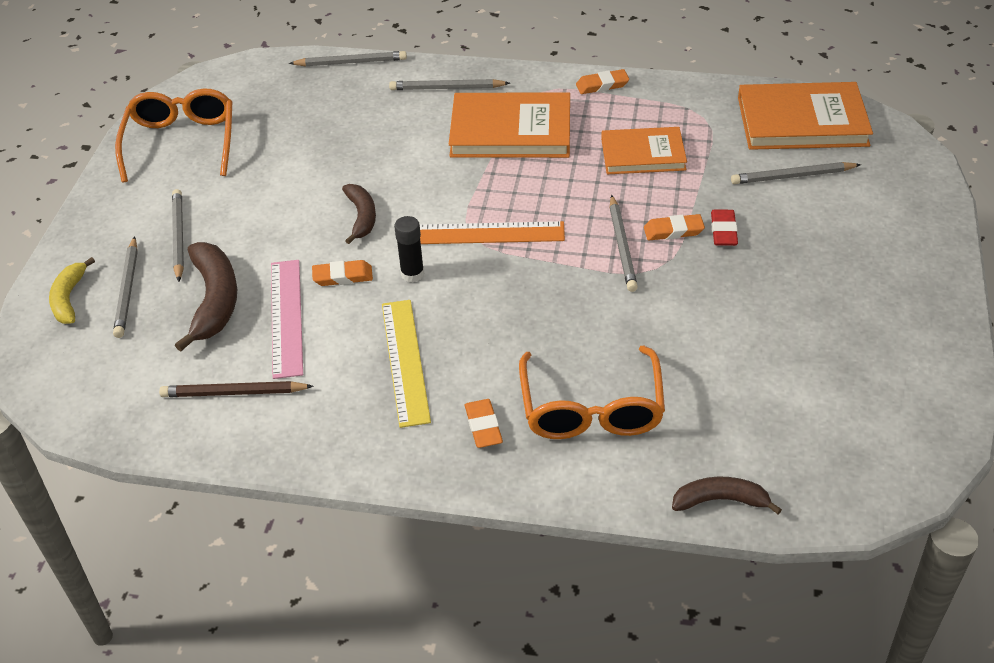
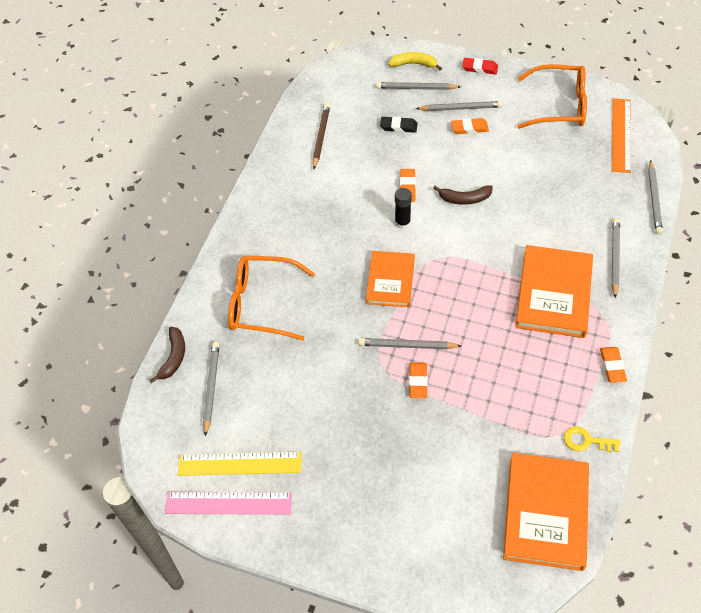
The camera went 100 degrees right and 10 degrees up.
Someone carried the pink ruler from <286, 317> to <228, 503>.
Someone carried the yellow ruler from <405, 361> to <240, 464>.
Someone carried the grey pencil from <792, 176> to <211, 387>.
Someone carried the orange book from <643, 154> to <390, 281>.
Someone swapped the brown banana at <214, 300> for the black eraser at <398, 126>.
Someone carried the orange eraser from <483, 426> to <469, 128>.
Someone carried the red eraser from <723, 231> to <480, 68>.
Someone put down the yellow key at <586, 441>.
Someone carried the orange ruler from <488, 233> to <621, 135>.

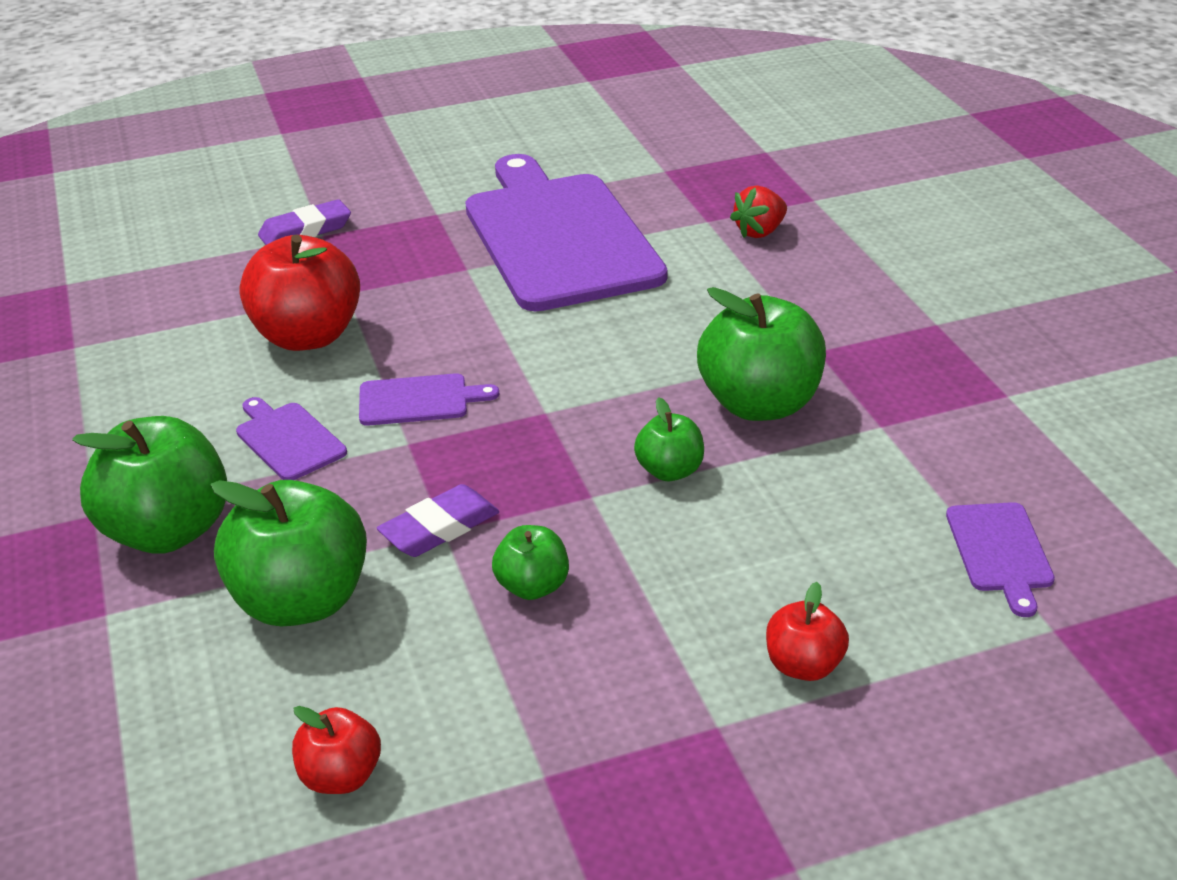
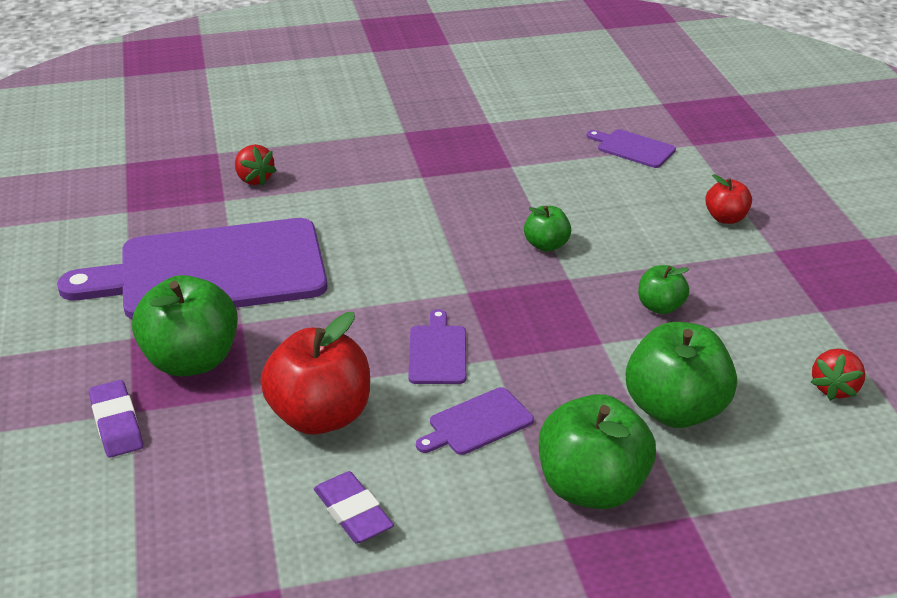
The camera went 85 degrees left and 0 degrees up.
Someone carried the green apple from <760, 404> to <191, 360>.
Someone carried the purple eraser from <439, 527> to <353, 512>.
Someone rotated the purple cutting board at <1000, 552> by 150 degrees counterclockwise.
Someone swapped the red apple at <341, 776> for the red strawberry at <835, 388>.

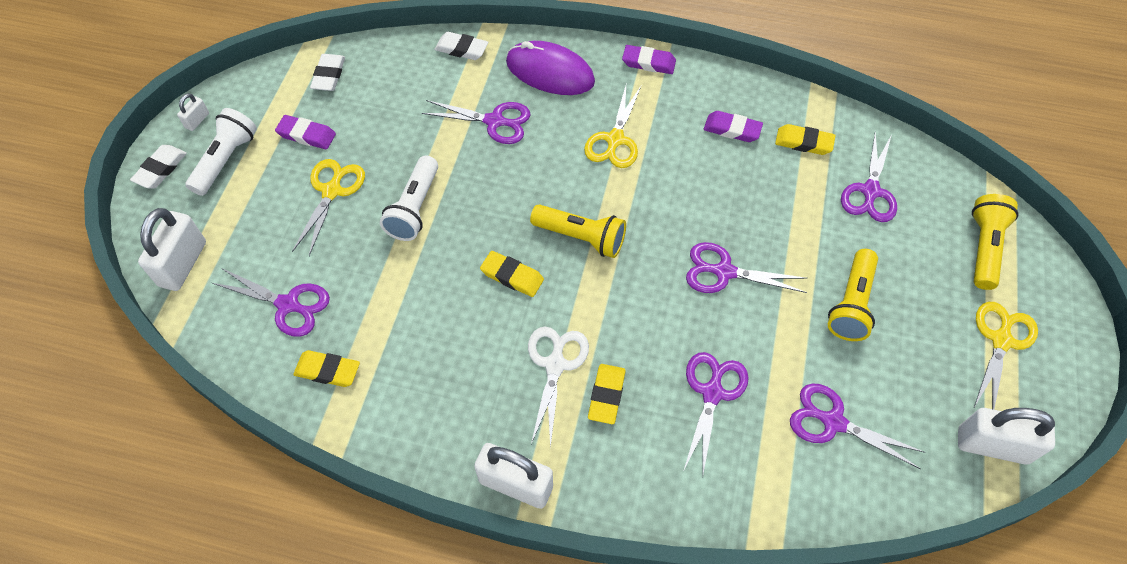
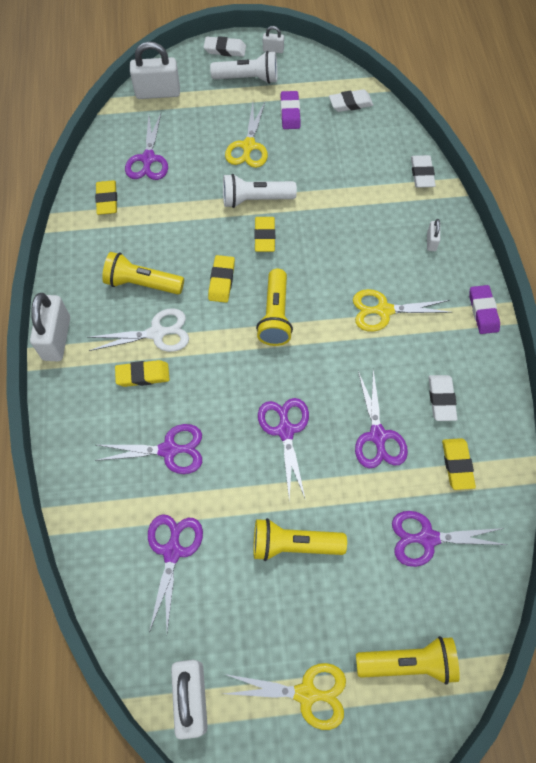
The camera went 70 degrees right and 5 degrees up.
Someone put down the yellow flashlight at <142, 283>.
Someone rotated the yellow scissors at <332, 191> by 105 degrees clockwise.
Someone put down the yellow eraser at <264, 236>.
Someone carried the purple scissors from <494, 121> to <377, 436>.
Someone swapped the purple mouse at <550, 72> for the white padlock at <431, 241>.
Someone repainted the purple eraser at <732, 129>, which became the white eraser at <441, 399>.

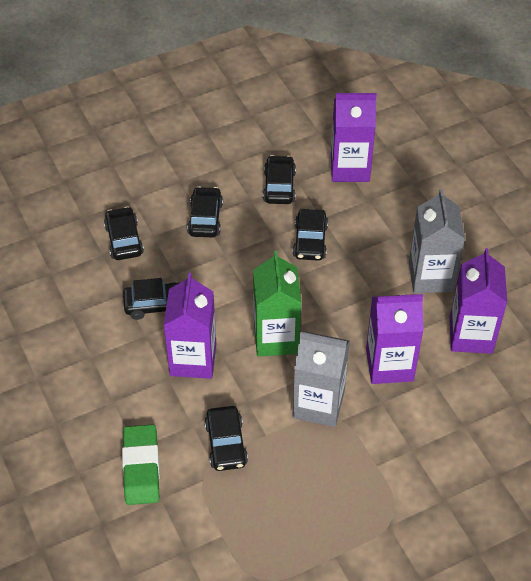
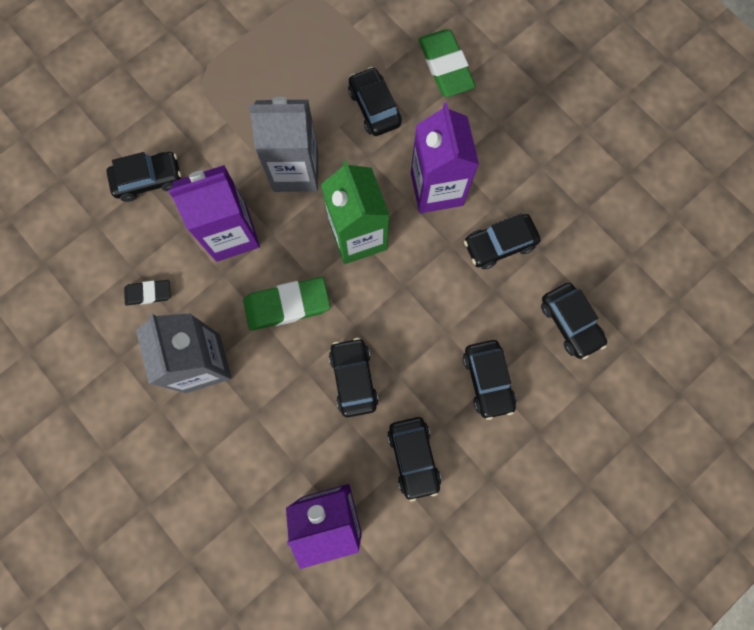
The camera went 165 degrees right and 25 degrees up.
Someone put down the black car at <148, 180>.
Someone swapped the purple carton at <471, 335> for the black eraser at <148, 293>.
Someone put down the green eraser at <287, 305>.

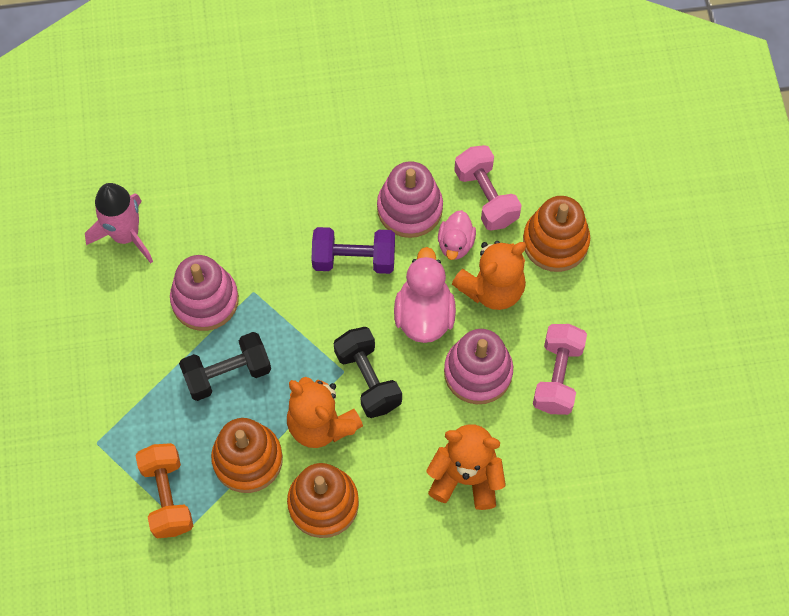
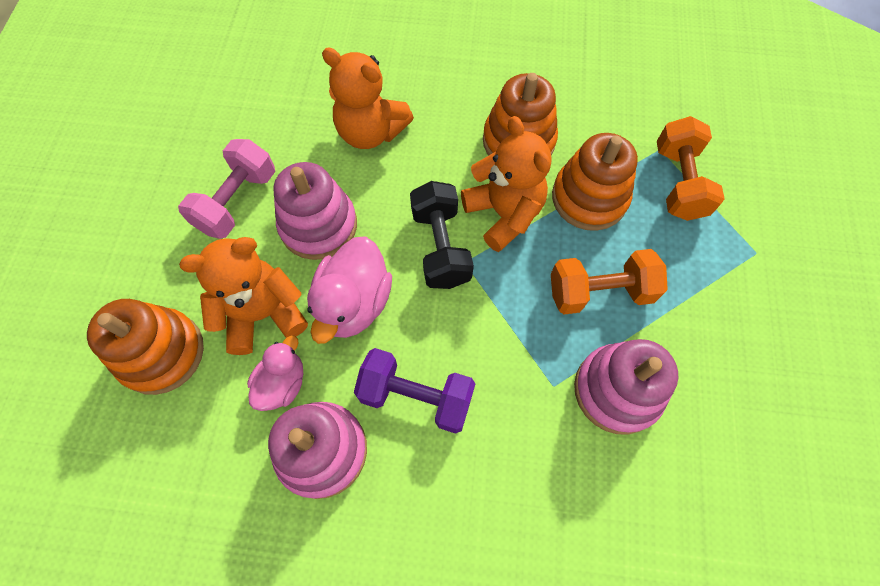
The camera went 165 degrees left and 0 degrees up.
Someone repainted the black dumbbell at <227, 373>, which became the orange dumbbell at <600, 292>.
Someone took away the pink rocket at <126, 235>.
Someone took away the pink dumbbell at <486, 197>.

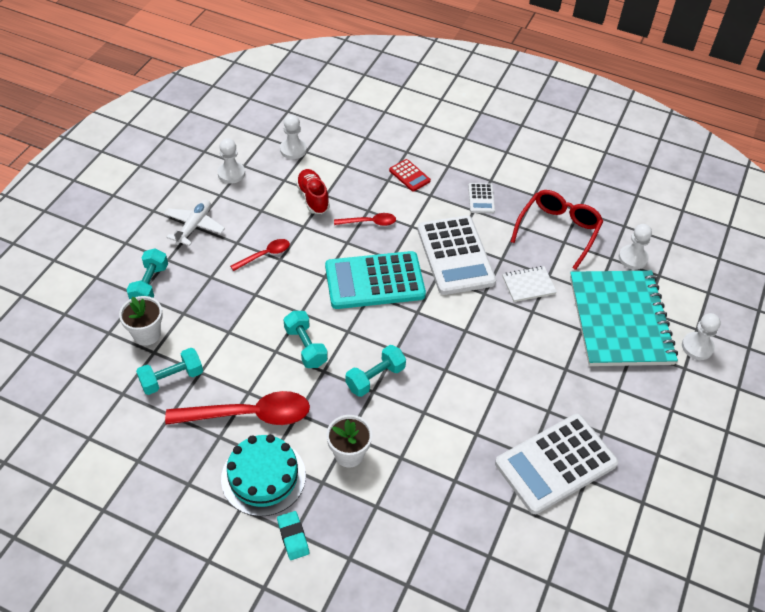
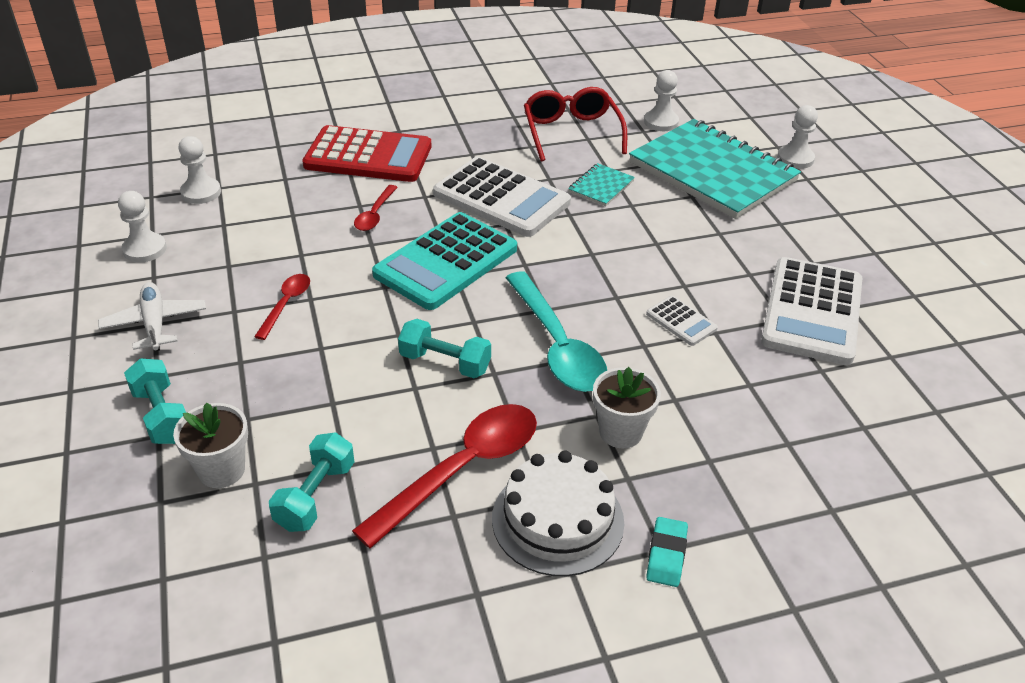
The camera went 40 degrees left and 10 degrees down.
Someone scaled the red calculator at <409, 175> by 2.22.
Someone rotated the red spoon at <369, 222> by 150 degrees clockwise.
Someone repainted the turquoise cake at <263, 477>, which became the white cake at <557, 520>.
Someone swapped the turquoise dumbbell at <375, 378> for the turquoise spoon at <557, 345>.
Someone repainted the white notebook at <528, 285>, which became the turquoise notebook at <601, 186>.
Someone carried the white calculator from <481, 198> to <681, 321>.
Someone rotated the turquoise eraser at <293, 537> by 75 degrees clockwise.
Someone took away the red shoe at <313, 198>.

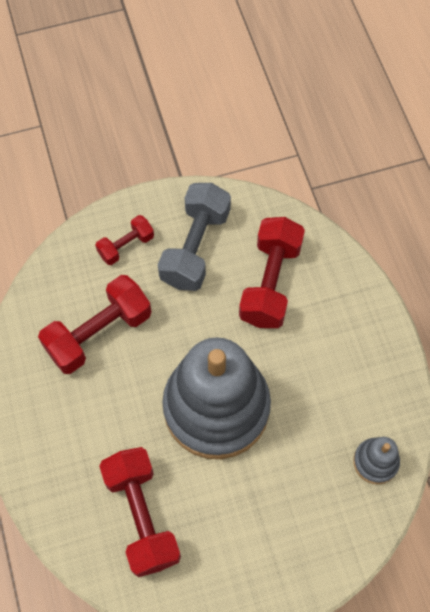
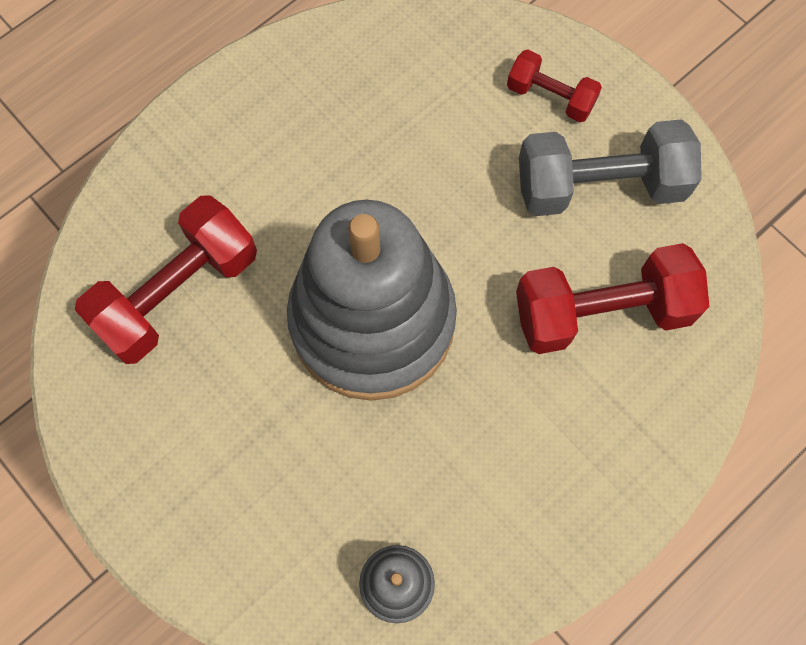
The camera went 65 degrees right and 5 degrees up.
Someone took away the red dumbbell at <99, 333>.

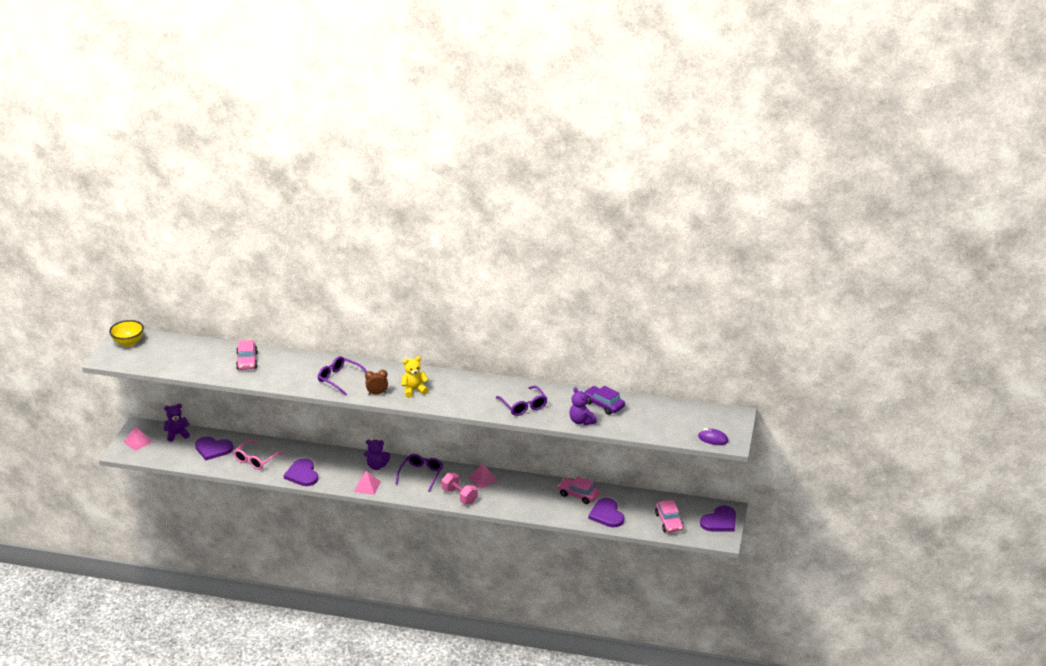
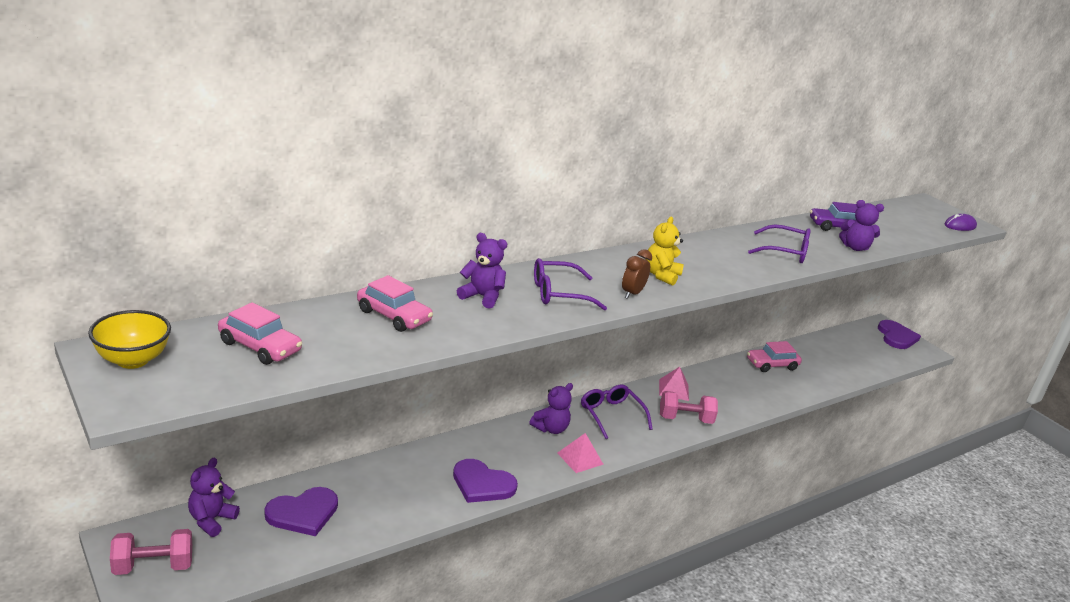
The camera went 50 degrees left and 5 degrees down.
Someone swapped the pink pyramid at <138, 442> for the pink dumbbell at <153, 566>.
Someone carried the pink car from <669, 522> to <260, 346>.
Someone put down the purple teddy bear at <482, 297>.
Someone took away the pink glasses at <256, 460>.
Someone took away the purple heart at <606, 514>.

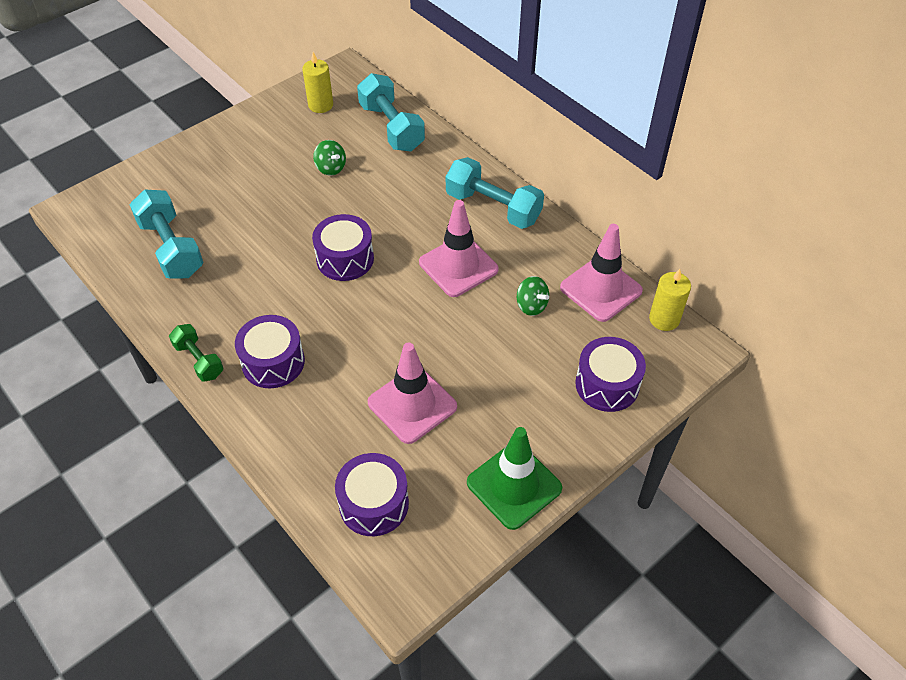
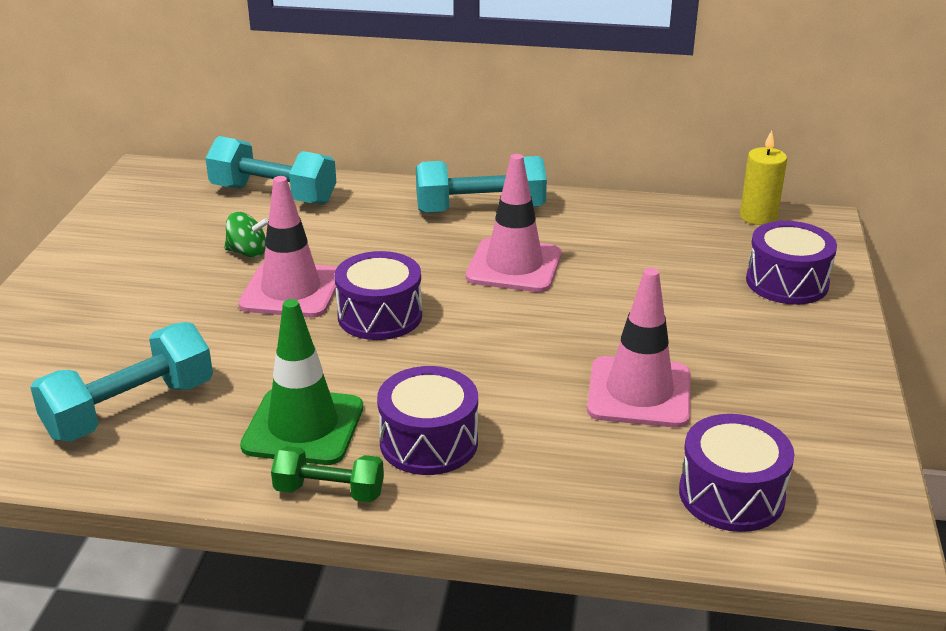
The camera went 40 degrees left and 20 degrees down.
Someone rotated the turquoise dumbbell at <171, 248> by 60 degrees counterclockwise.
Someone carried the pink traffic cone from <601, 289> to <291, 291>.
Someone carried the green traffic cone from <514, 485> to <303, 427>.
Someone took away the yellow candle at <320, 105>.
Someone took away the green spinning top at <531, 306>.

